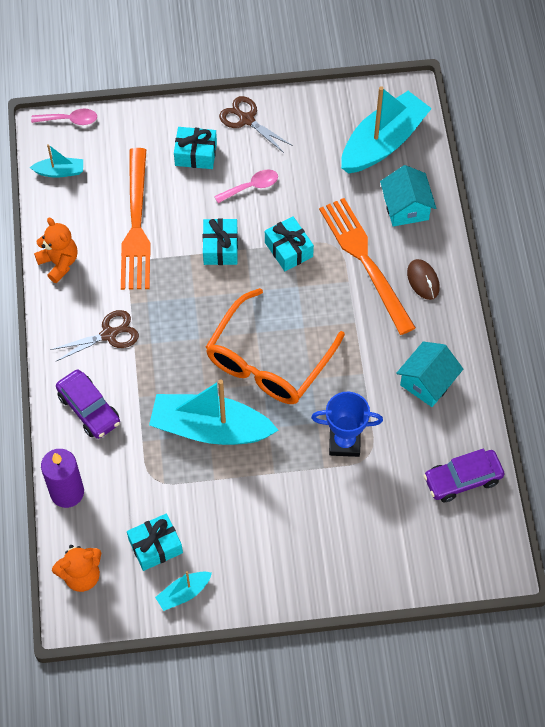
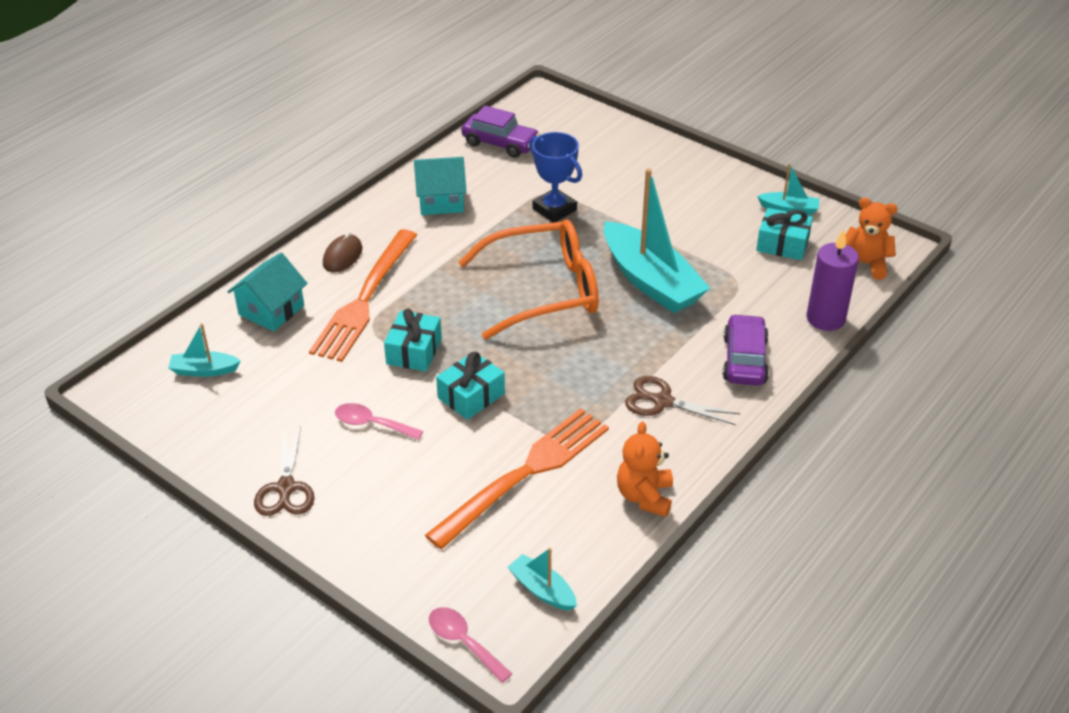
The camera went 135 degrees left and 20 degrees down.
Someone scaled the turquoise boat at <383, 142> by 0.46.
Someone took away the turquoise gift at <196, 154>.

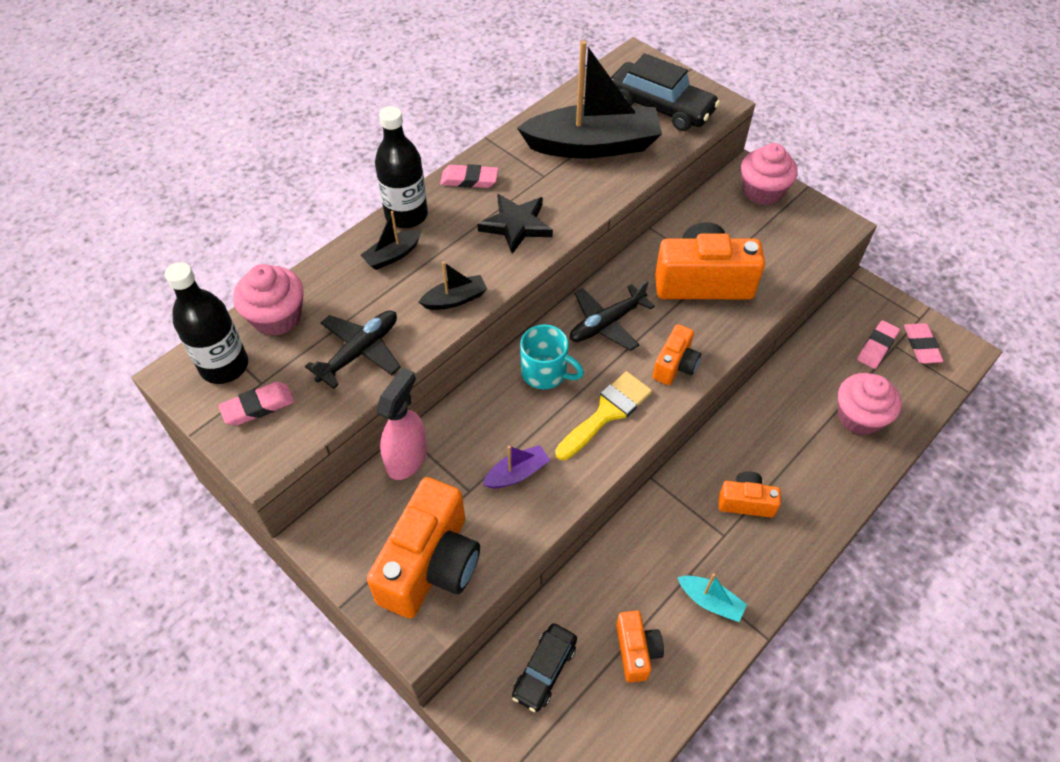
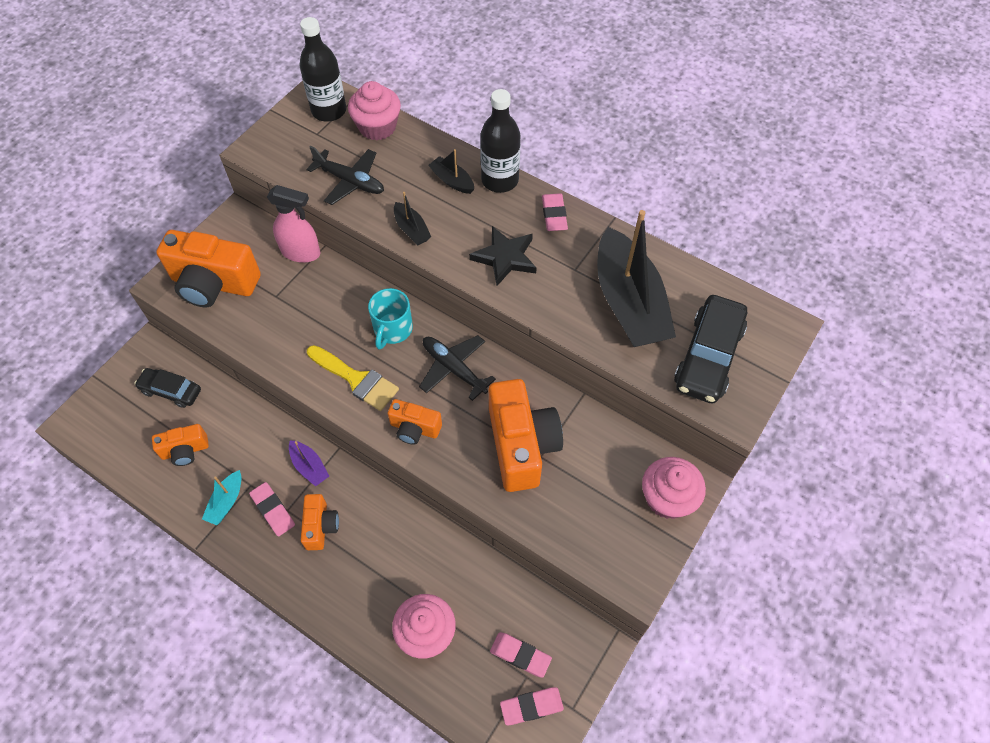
The camera went 80 degrees right and 5 degrees up.
Someone carried the pink eraser from <258, 406> to <273, 510>.
Someone carried the purple boat from <517, 473> to <309, 467>.

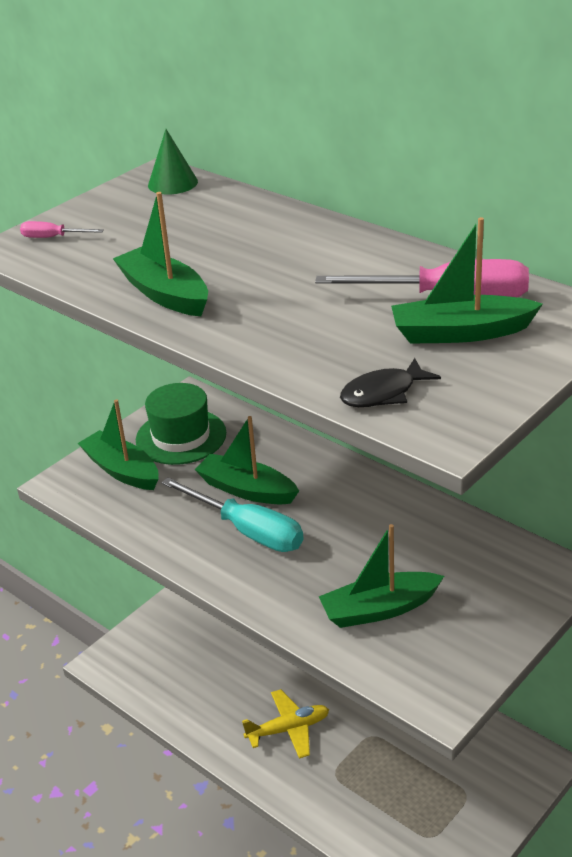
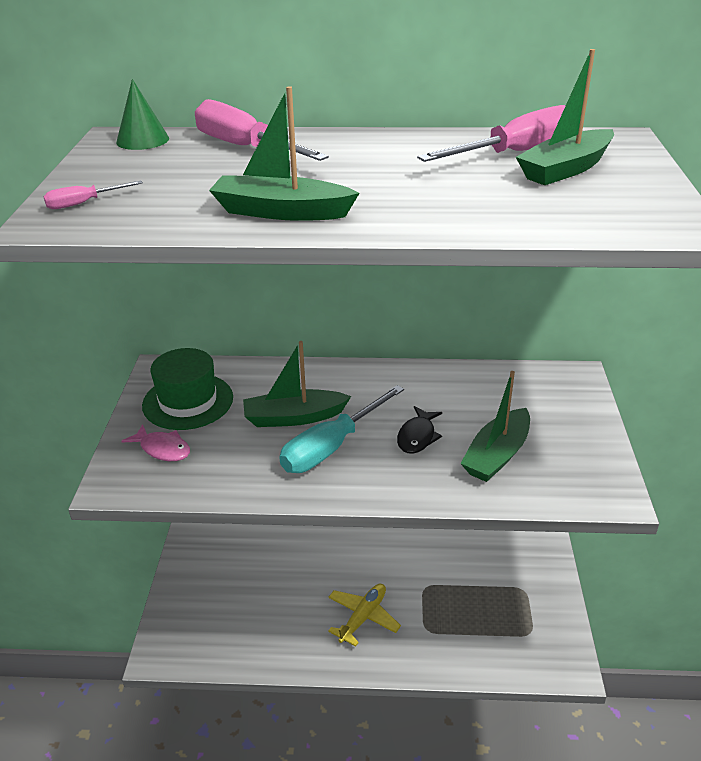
The camera went 40 degrees left and 0 degrees up.
Someone swapped the green boat at <121, 470> for the pink fish at <162, 449>.
Someone put down the pink screwdriver at <245, 148>.
Someone rotated the turquoise screwdriver at <247, 531> by 135 degrees clockwise.
Someone carried the black fish from <383, 393> to <417, 436>.

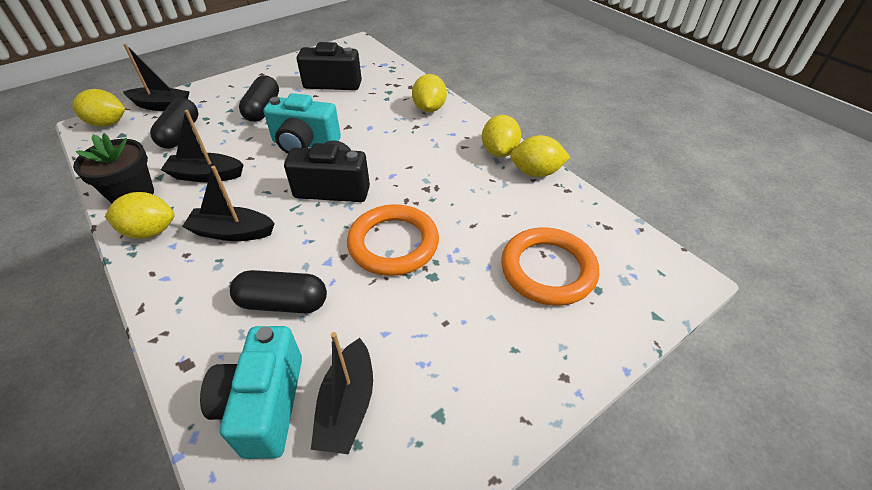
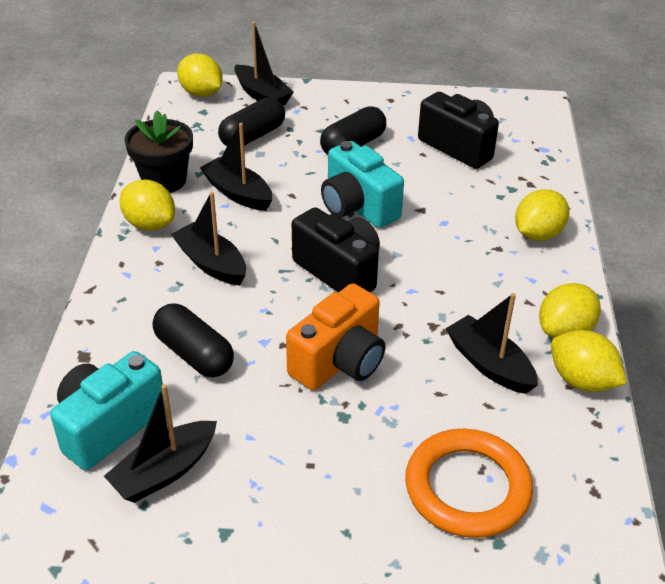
The camera went 40 degrees right and 5 degrees down.
Someone swapped the orange ring at <393, 243> for the orange camera at <339, 362>.
Someone put down the black boat at <489, 364>.

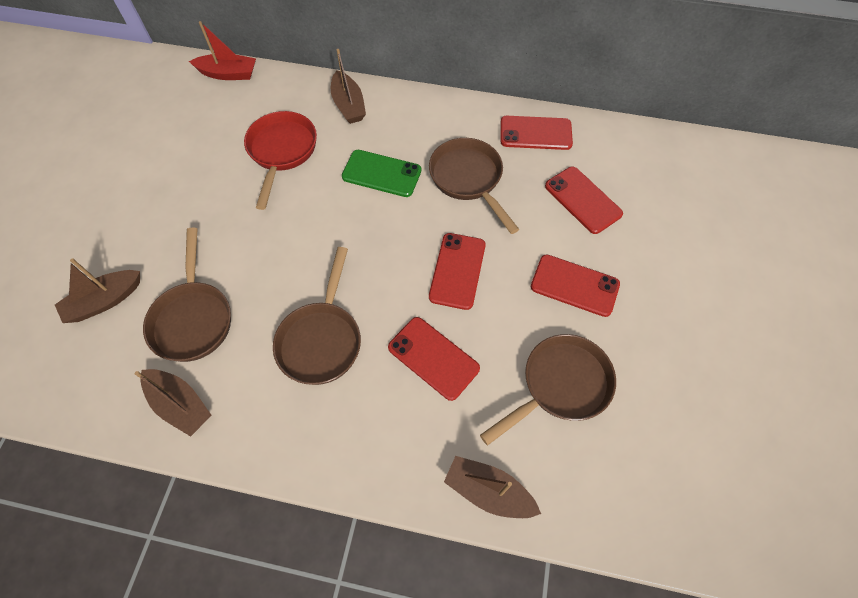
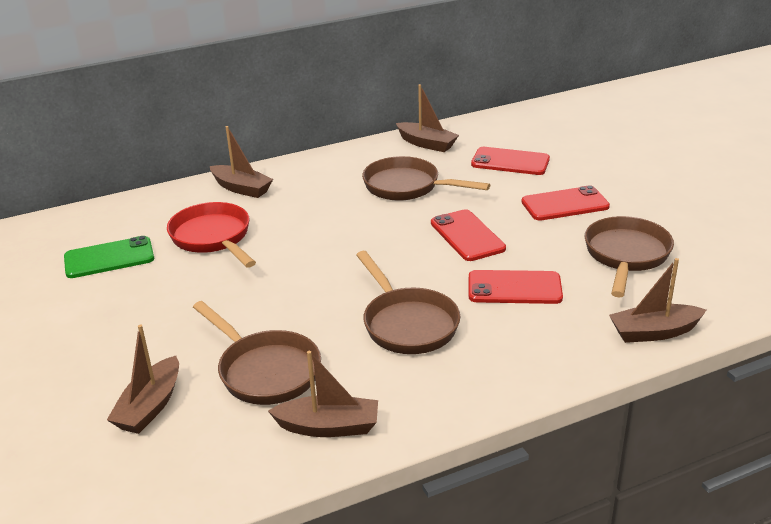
The camera went 35 degrees left and 30 degrees down.
Someone carried the green phone from <381, 174> to <109, 258>.
Someone swapped the red phone at <535, 133> for the brown boat at <427, 144>.
Someone took away the red boat at <228, 74>.

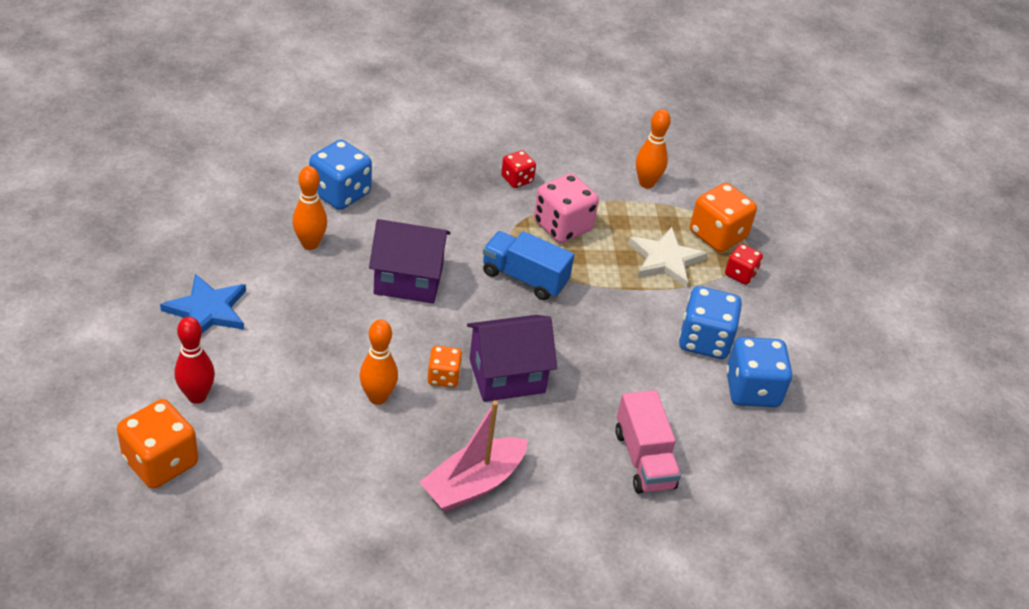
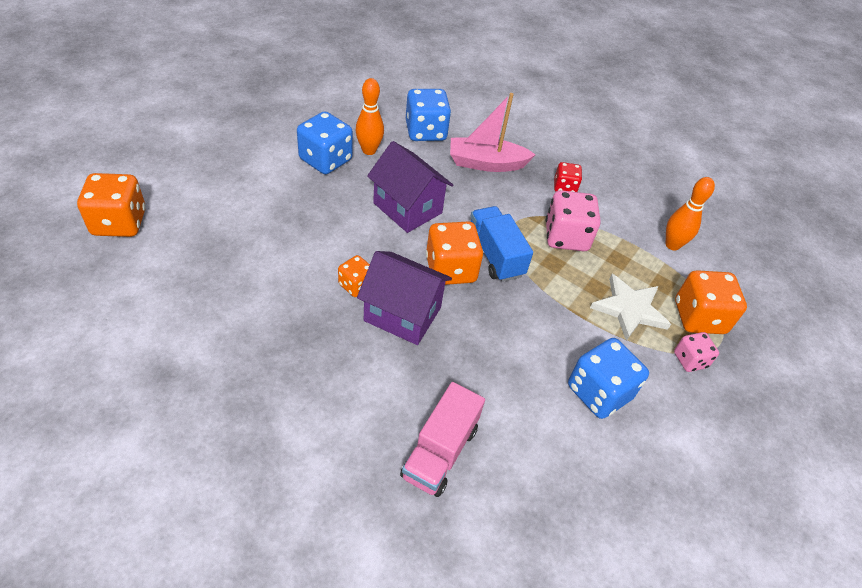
The camera went 40 degrees right and 5 degrees up.
Someone carried the blue dice from <752, 390> to <325, 160>.
Someone put down the orange dice at <450, 269>.
Someone carried the pink boat from <473, 484> to <486, 163>.
Someone repainted the red dice at <740, 274>, which became the pink dice at <690, 360>.
Someone took away the blue star at <207, 310>.
Someone took away the red bowling pin at <197, 396>.
Someone took away the orange bowling pin at <377, 397>.

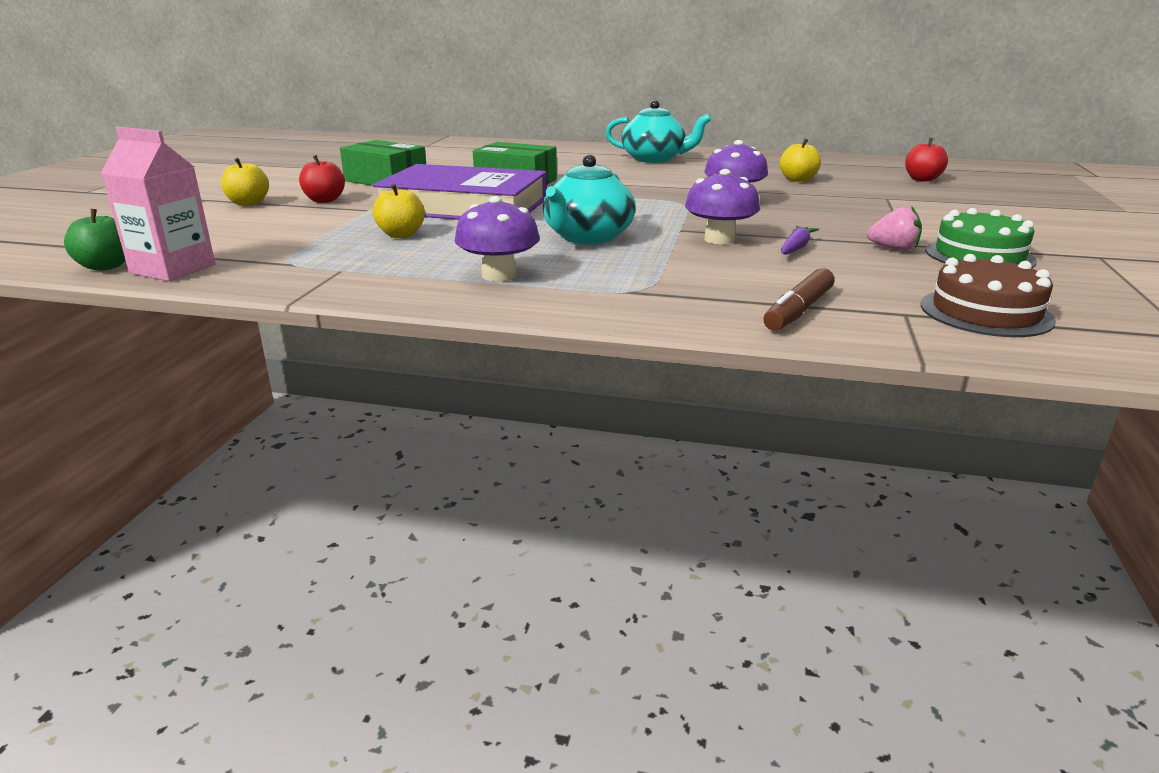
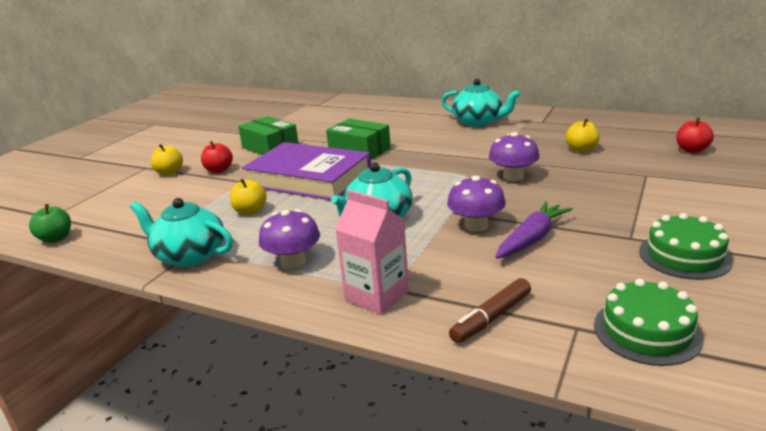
The camera went 15 degrees right and 0 degrees up.
Someone put down the turquoise teapot at <190, 255>.
Someone carried the pink carton from <173, 269> to <377, 295>.
Someone scaled the purple carrot at <796, 248> by 1.63.
Someone repainted the brown cake at <985, 312>, which became the green cake at <646, 331>.
Someone took away the pink strawberry at <893, 249>.

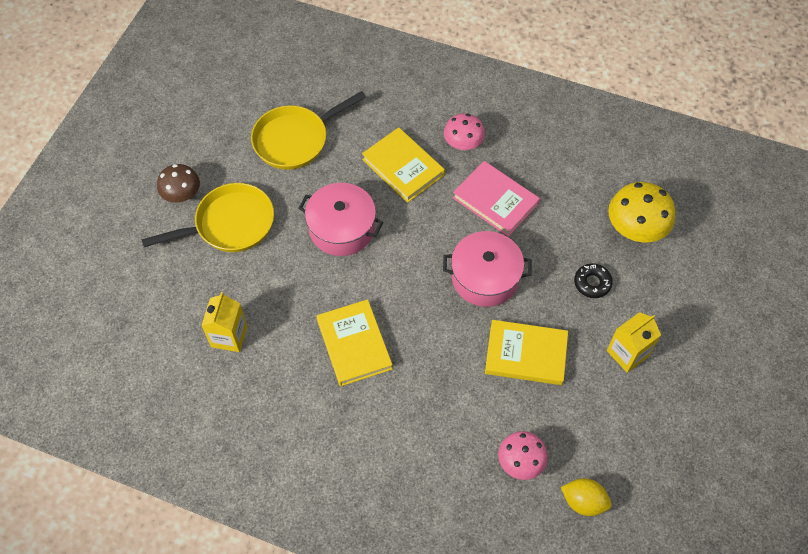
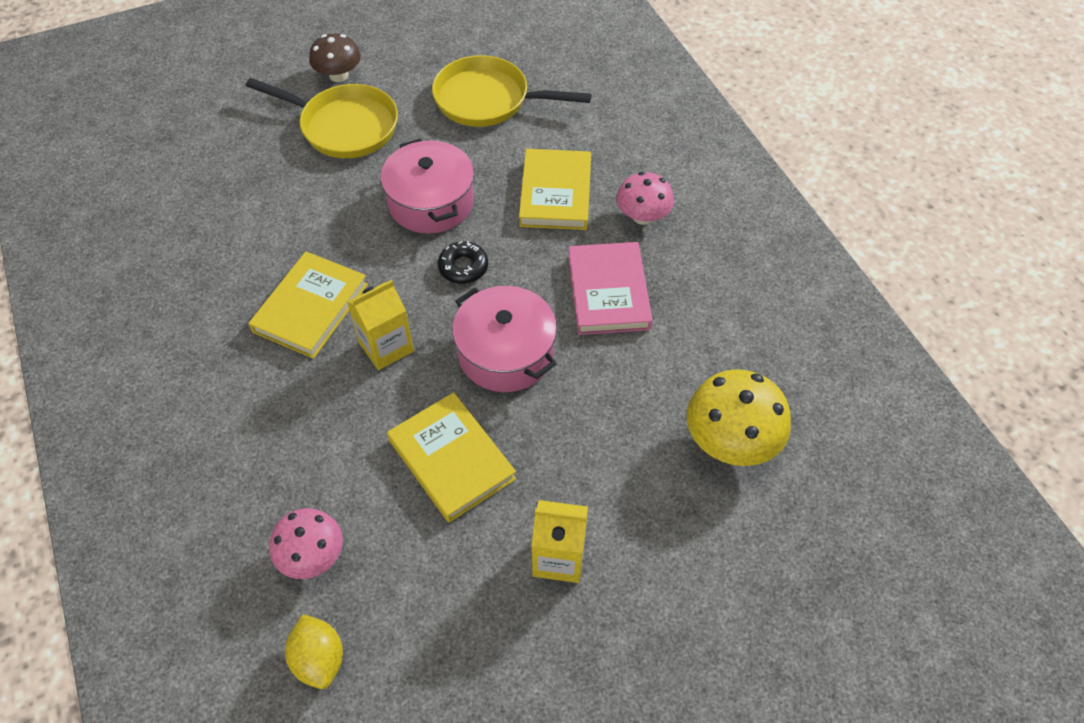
The camera went 45 degrees right and 5 degrees down.
Someone carried the yellow carton from <229, 336> to <386, 347>.
Someone carried the black donut from <592, 283> to <463, 267>.

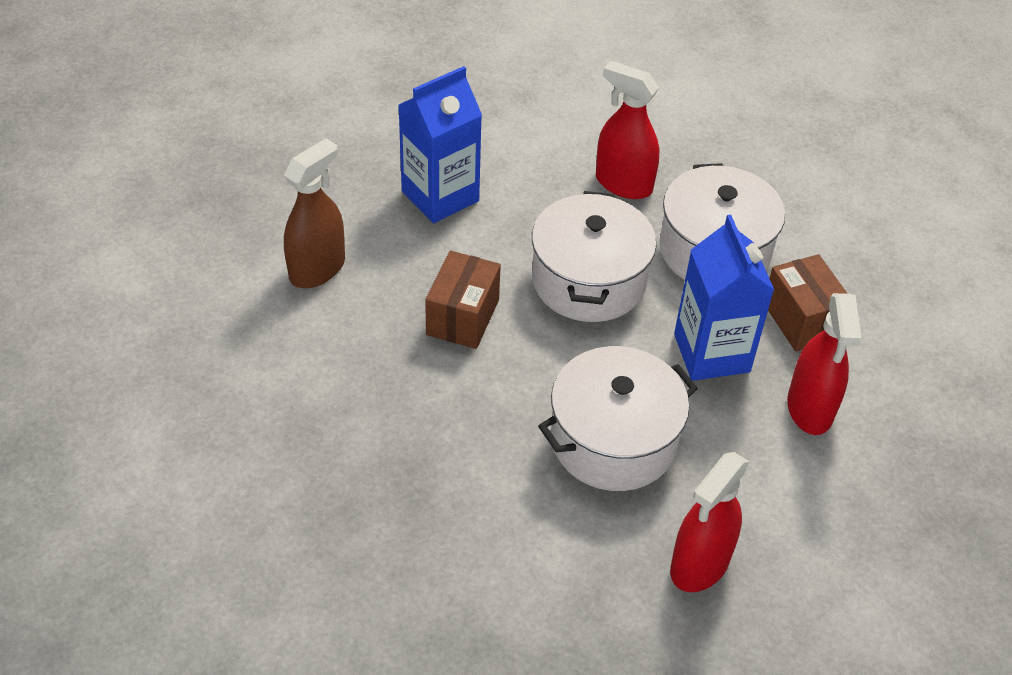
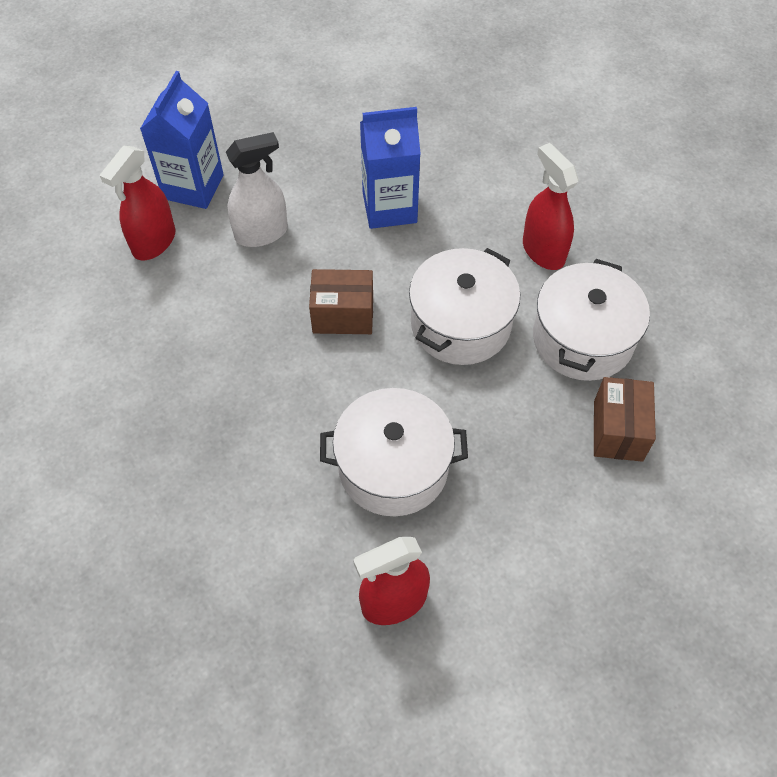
The camera went 30 degrees right and 10 degrees up.
Someone carried the red spray bottle from <810, 409> to <154, 242>.
Someone carried the blue carton from <711, 353> to <193, 187>.
Someone repainted the brown spray bottle at <317, 269>, which became the white spray bottle at <261, 233>.
Someone rotated the brown box at <462, 317> by 45 degrees clockwise.

